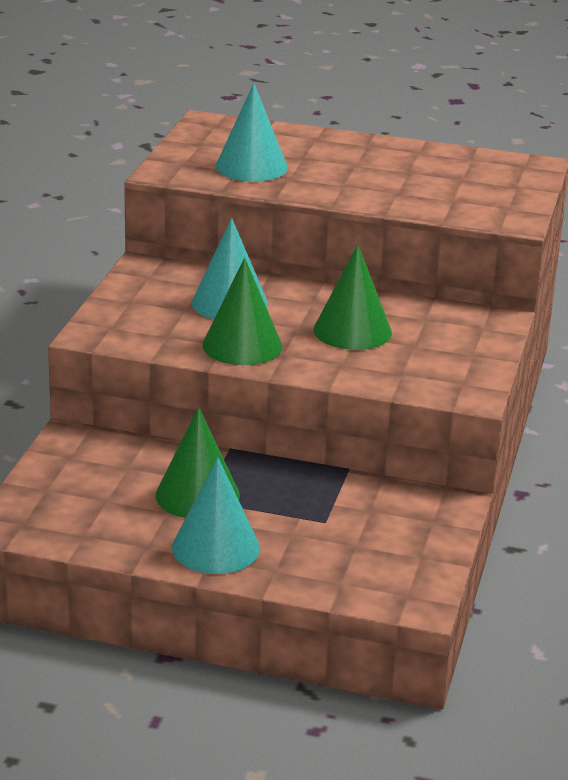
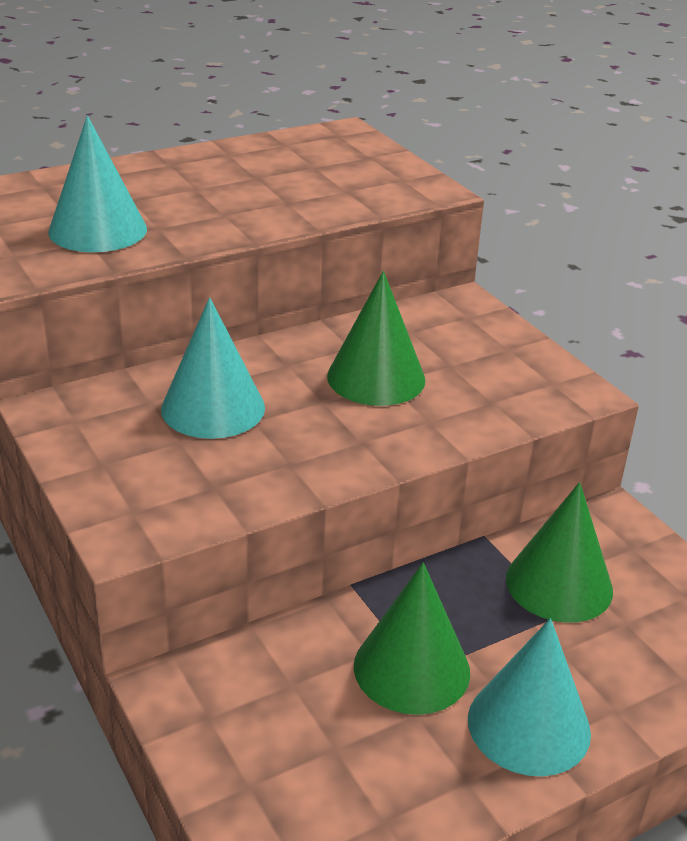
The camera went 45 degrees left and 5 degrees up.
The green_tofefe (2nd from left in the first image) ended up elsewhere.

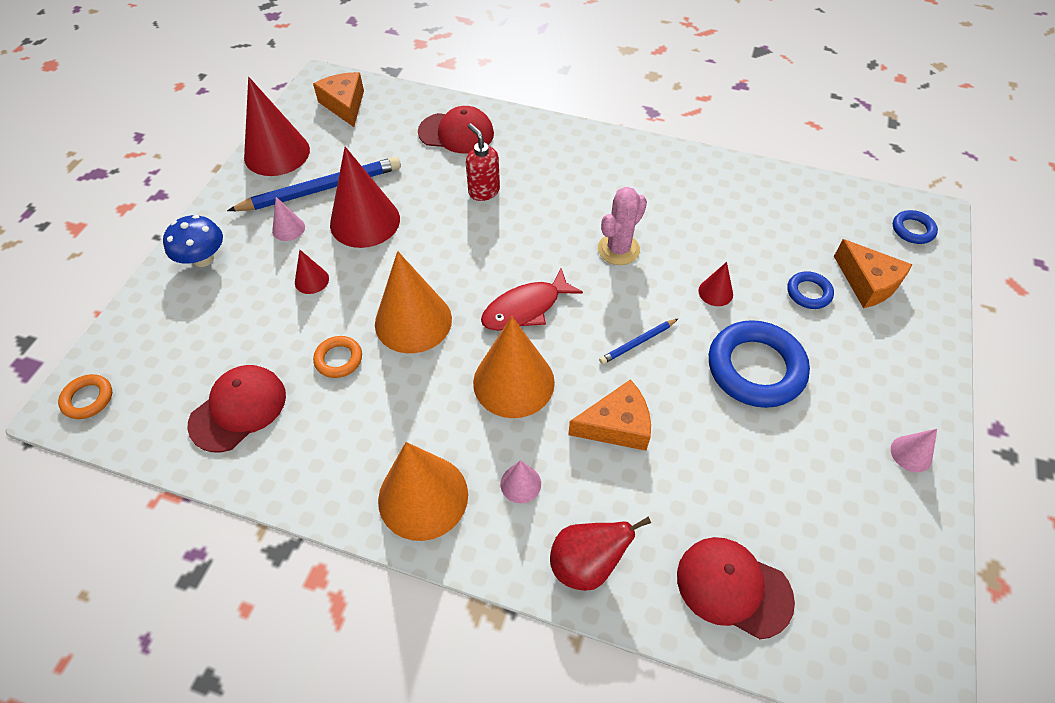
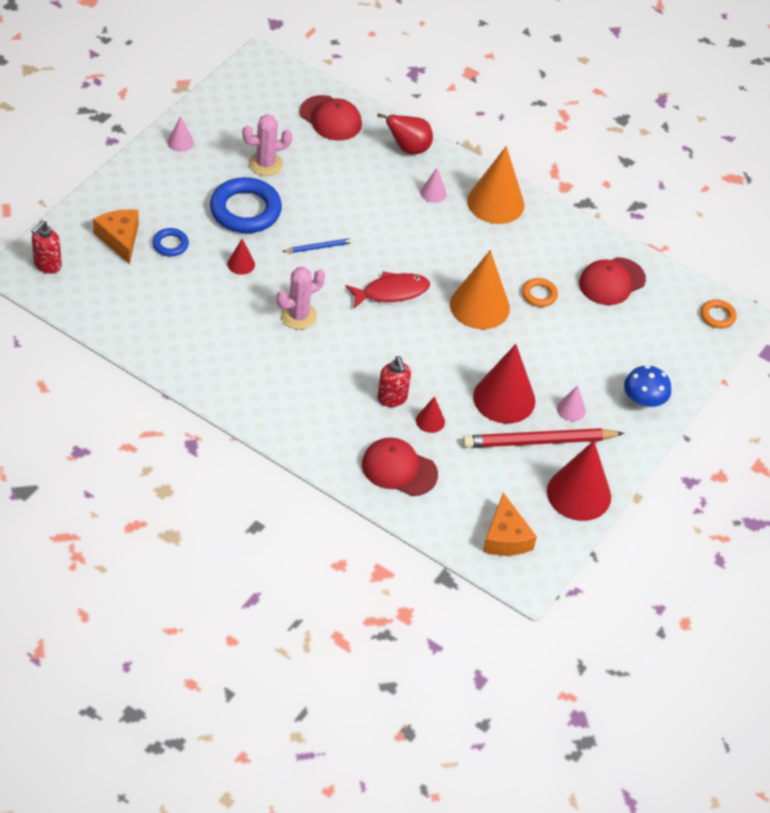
The camera went 170 degrees left and 5 degrees down.
What was the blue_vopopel (1st from left) turned into the red_vopopel.
The red_tofefe (2nd from left) ended up elsewhere.
The second view lost the orange_tofefe (3rd from left).
The second view lost the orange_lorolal (2nd from left).
Where the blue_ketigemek (3rd from left) stood, the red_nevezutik (1st from left) came to stand.
The second view gained the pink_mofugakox (1st from left).

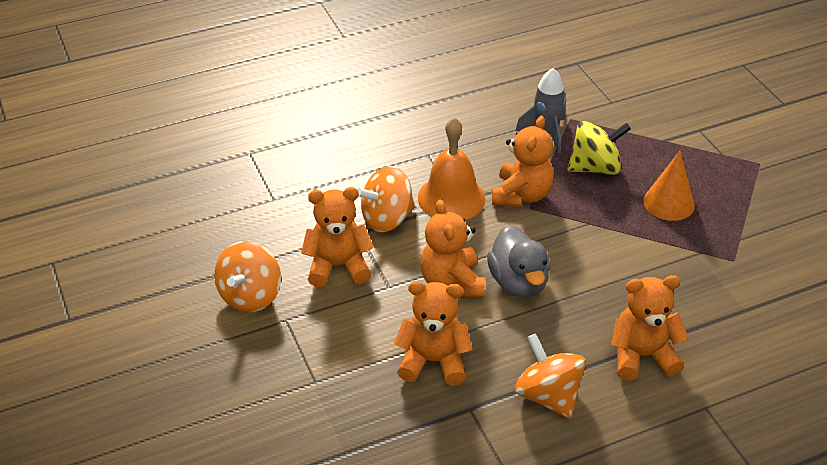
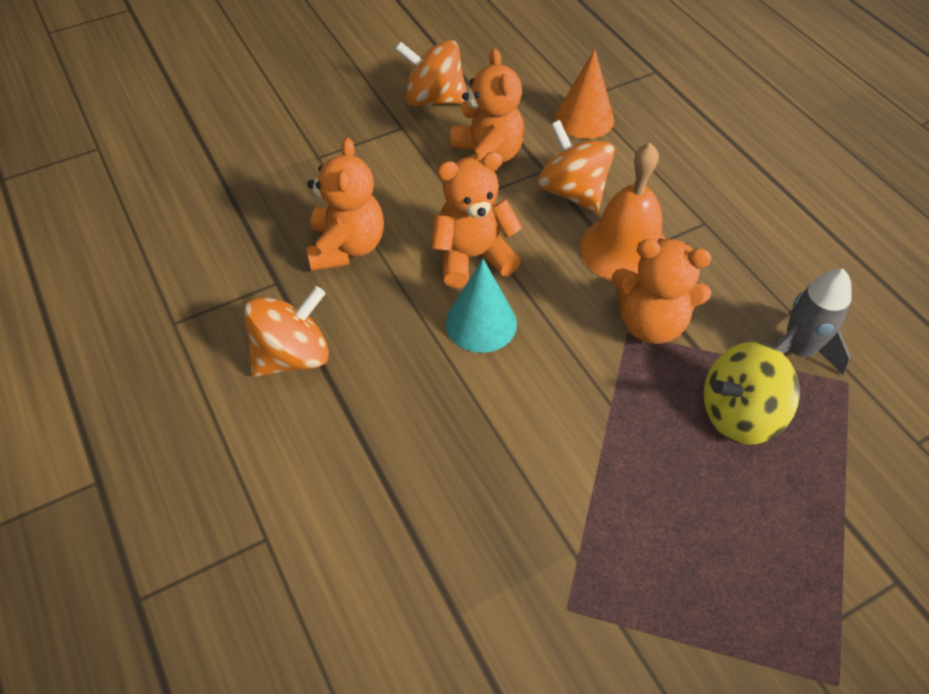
The camera went 85 degrees right and 10 degrees up.
Where the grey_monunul stood, the turquoise_tofefe came to stand.
The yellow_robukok ended up facing another way, 90 degrees clockwise from before.
The second view lost the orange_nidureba (5th from left).
The orange_tofefe ended up elsewhere.

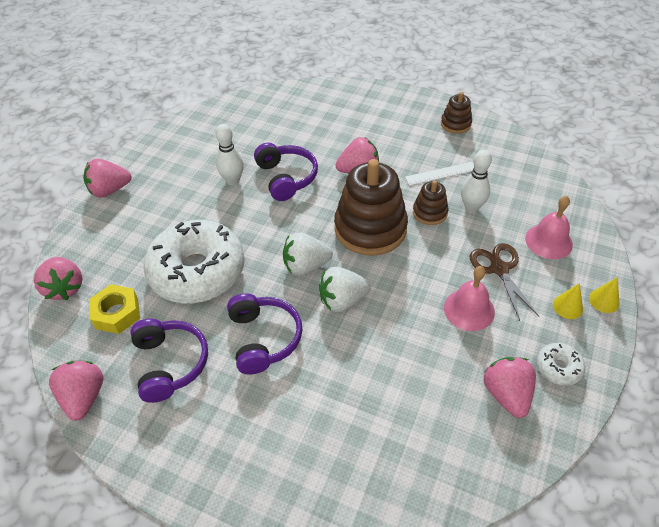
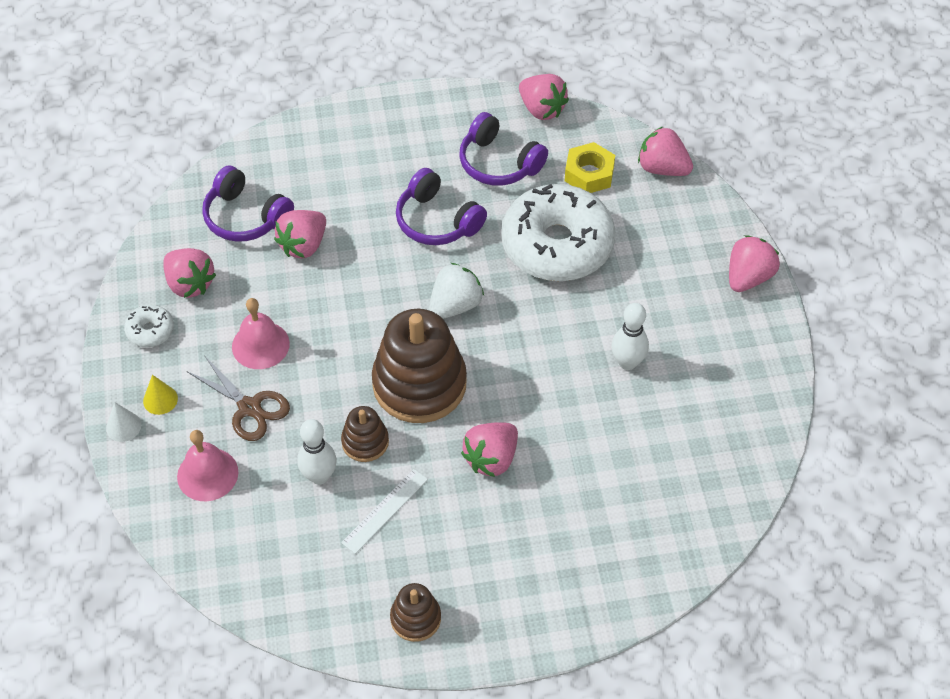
The camera went 145 degrees right and 5 degrees up.
The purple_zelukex (3rd from left in the first image) ended up elsewhere.
The second view lost the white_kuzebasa (2nd from left).
What was the yellow_tofefe (2nd from left) turned into the white_tofefe.
The second view gained the pink_kuzebasa (2nd from left).

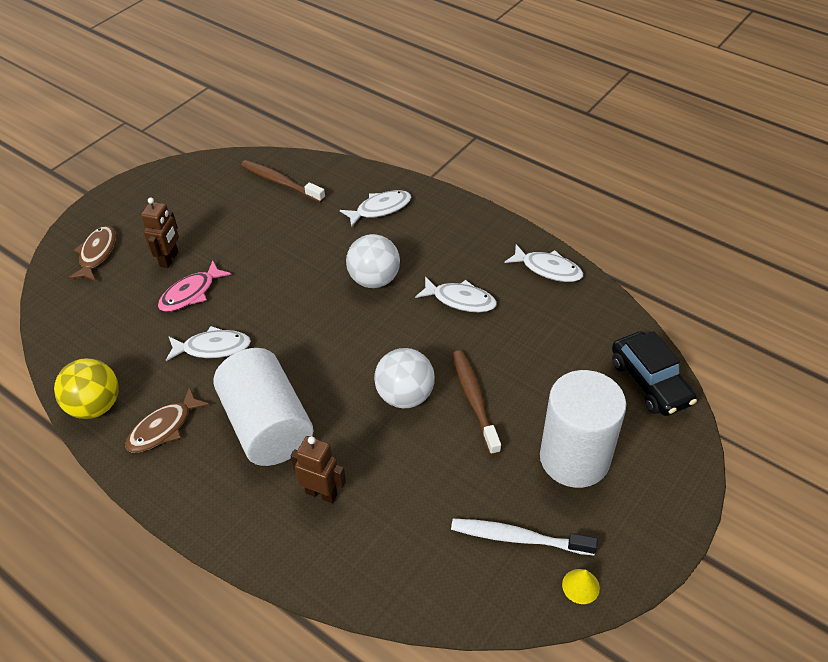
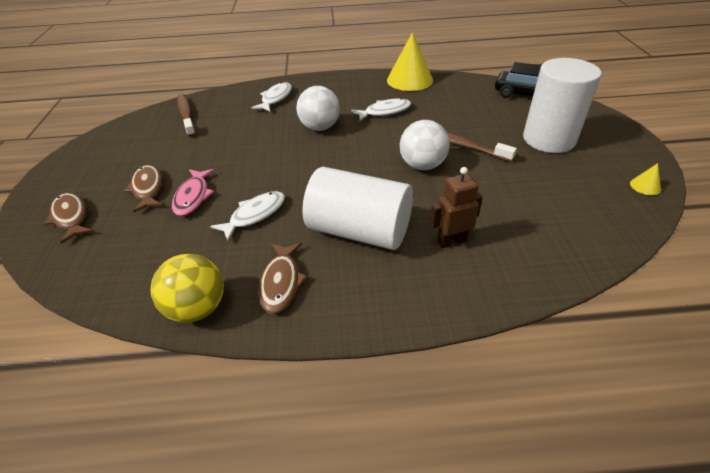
The camera went 40 degrees left and 5 degrees down.
Where the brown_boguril (1st from left) stood, the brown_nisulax (2nd from left) came to stand.
The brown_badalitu (1st from left) ended up facing another way, 75 degrees clockwise from before.
The second view lost the white_badalitu.
Where the white_nisulax (4th from left) stood, the yellow_tofefe (1st from left) came to stand.

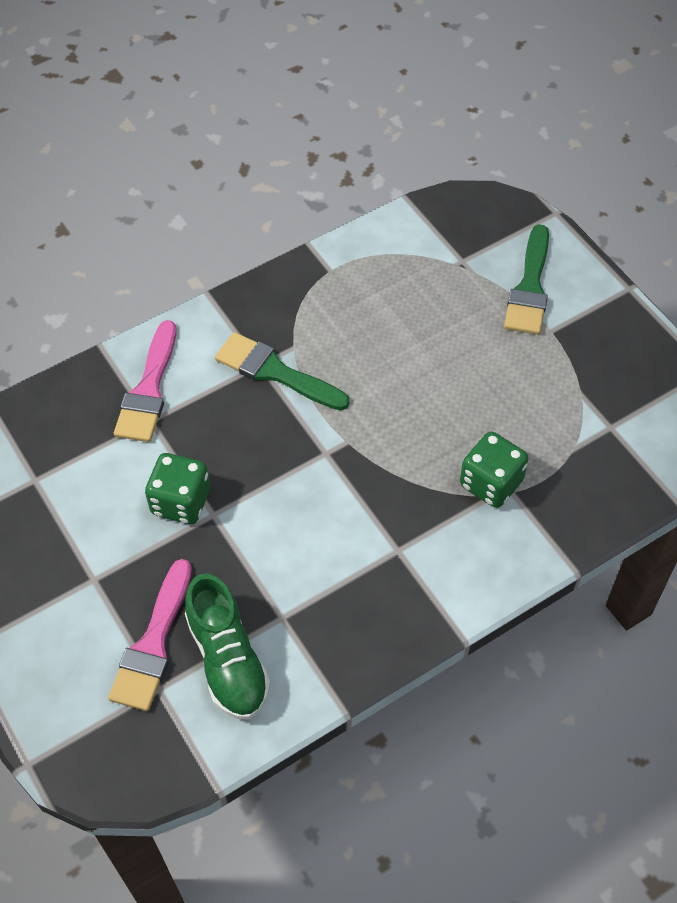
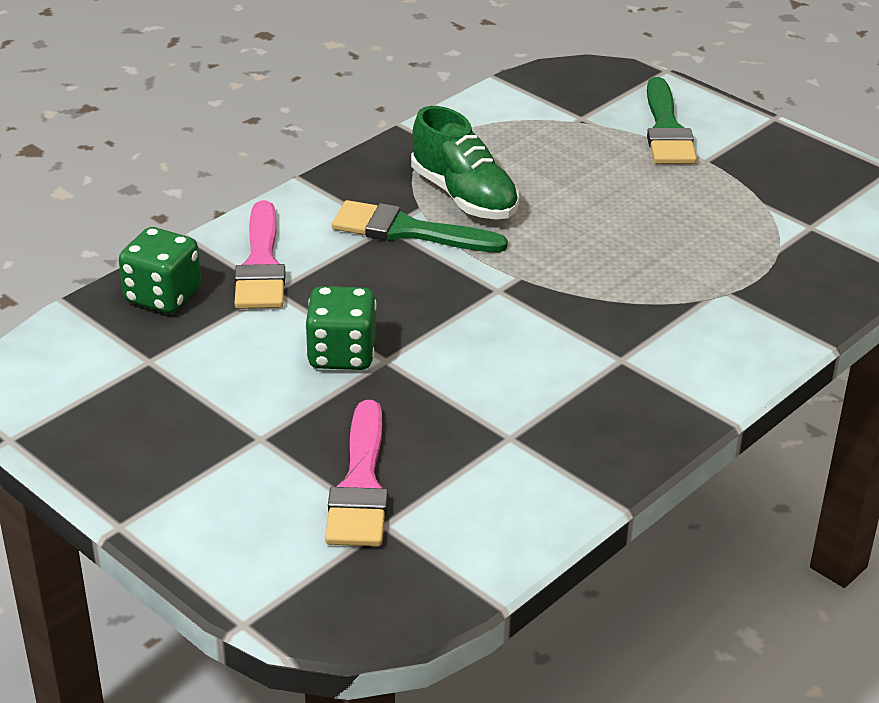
The camera went 15 degrees left and 20 degrees down.
The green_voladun ended up elsewhere.
The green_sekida (2nd from left in the first image) ended up elsewhere.

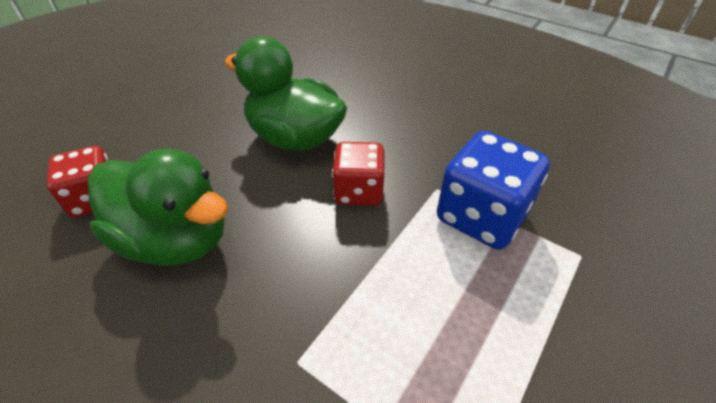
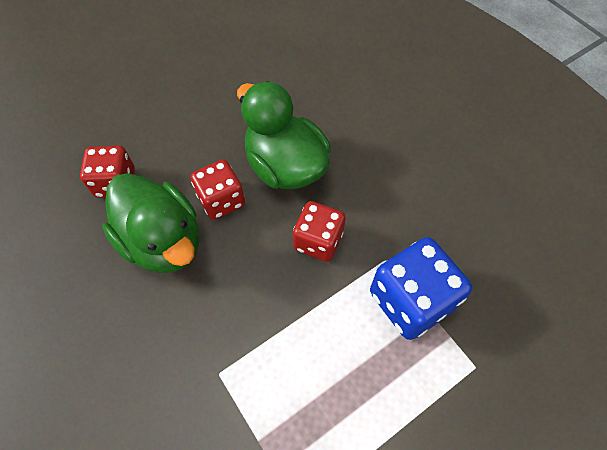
The camera went 20 degrees right and 15 degrees up.
The second view gained the red_sekida (2nd from left).

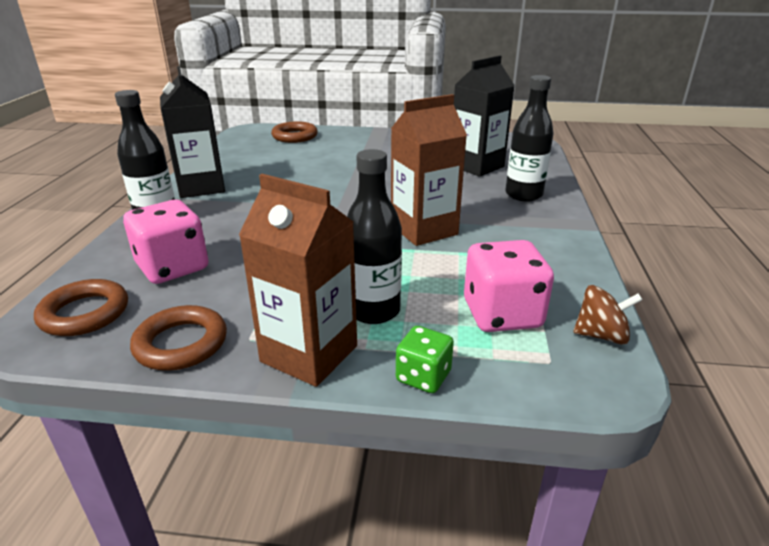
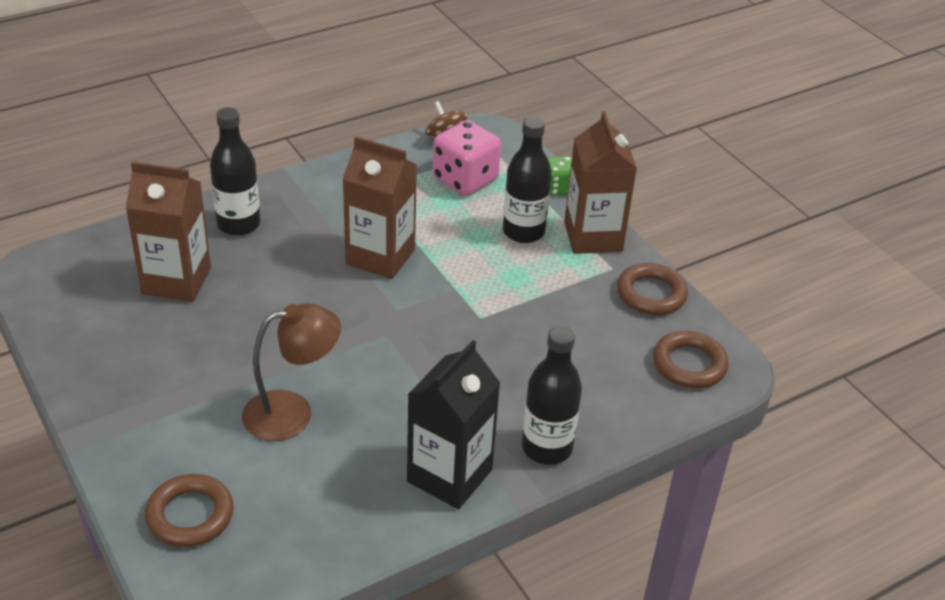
The camera went 130 degrees left and 10 degrees up.
The second view lost the pink_sekida (1st from left).
What was the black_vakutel (2nd from left) turned into the brown_vakutel (1st from left).
The second view gained the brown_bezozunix.

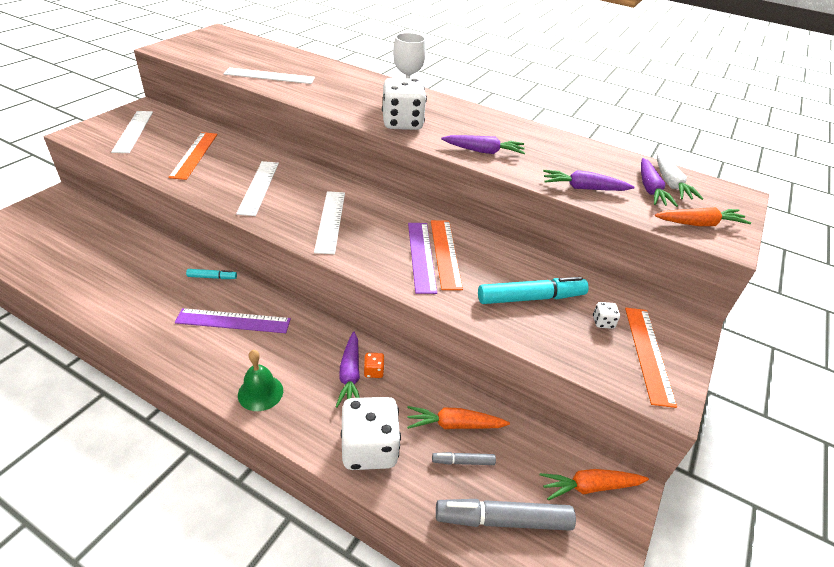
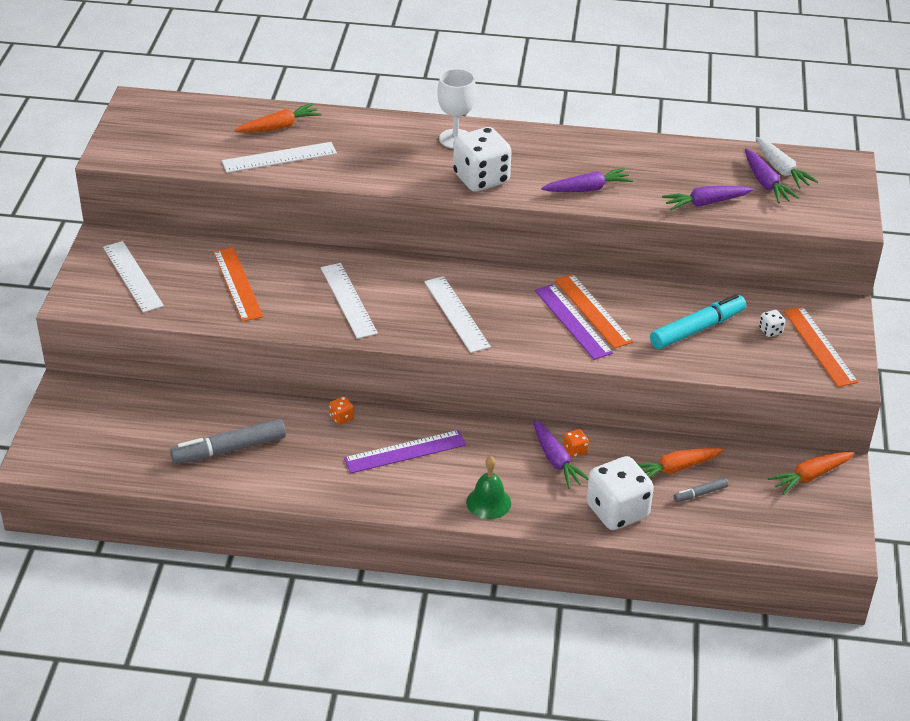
The camera went 20 degrees left and 0 degrees up.
Where the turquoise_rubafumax (1st from left) stood, the orange_sekida (1st from left) came to stand.
The grey_rubafumax (2nd from left in the first image) ended up elsewhere.
The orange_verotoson (3rd from left in the first image) ended up elsewhere.

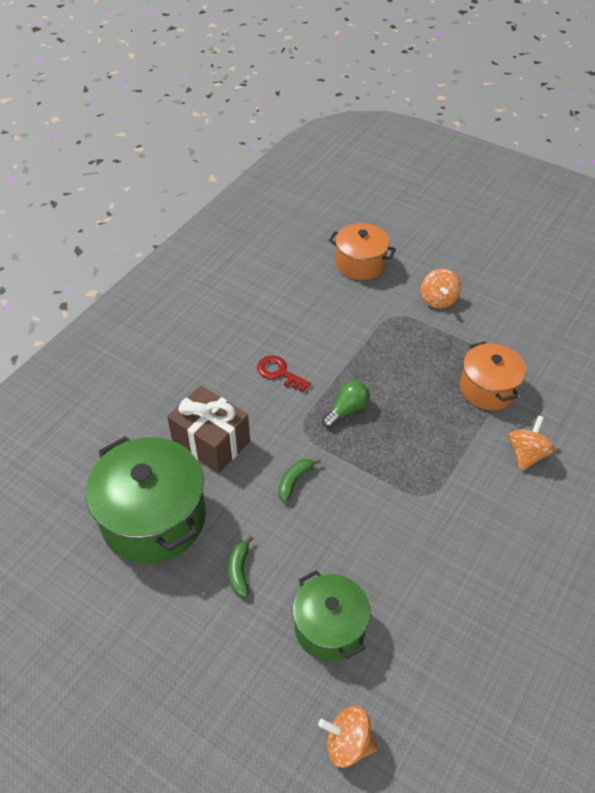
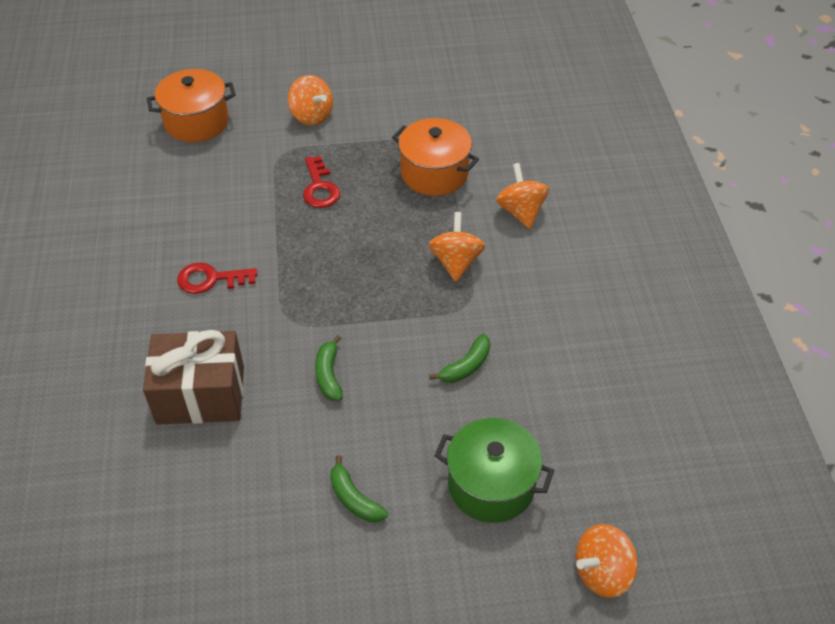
The camera went 40 degrees left and 0 degrees up.
The second view lost the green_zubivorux (1st from left).
The second view lost the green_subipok.
The second view gained the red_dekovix (2nd from left).
The second view gained the orange_robukok (2nd from left).
The second view gained the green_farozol (3rd from left).

